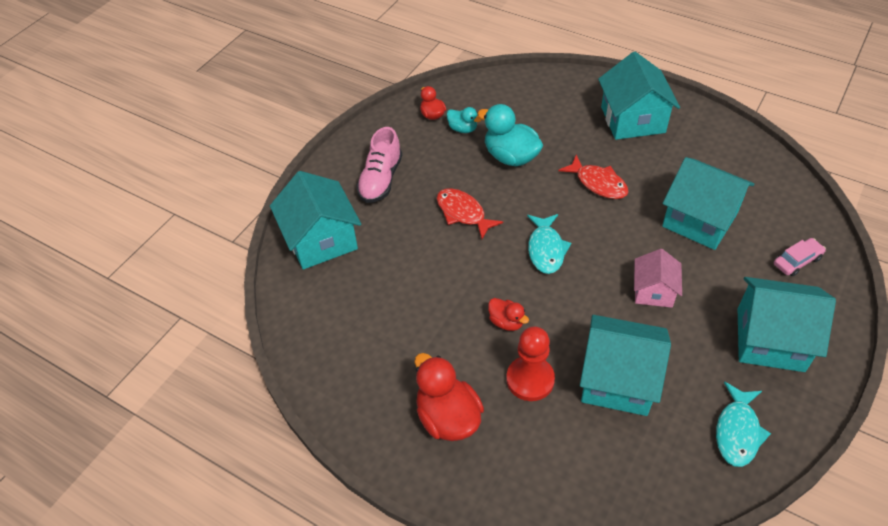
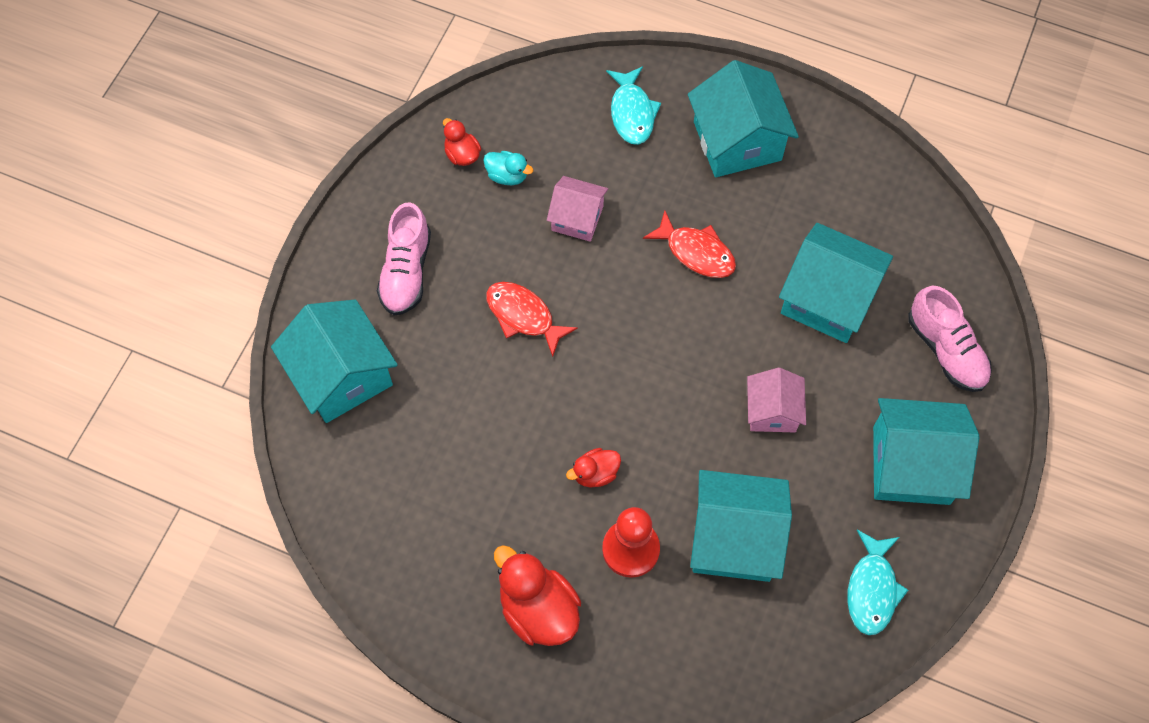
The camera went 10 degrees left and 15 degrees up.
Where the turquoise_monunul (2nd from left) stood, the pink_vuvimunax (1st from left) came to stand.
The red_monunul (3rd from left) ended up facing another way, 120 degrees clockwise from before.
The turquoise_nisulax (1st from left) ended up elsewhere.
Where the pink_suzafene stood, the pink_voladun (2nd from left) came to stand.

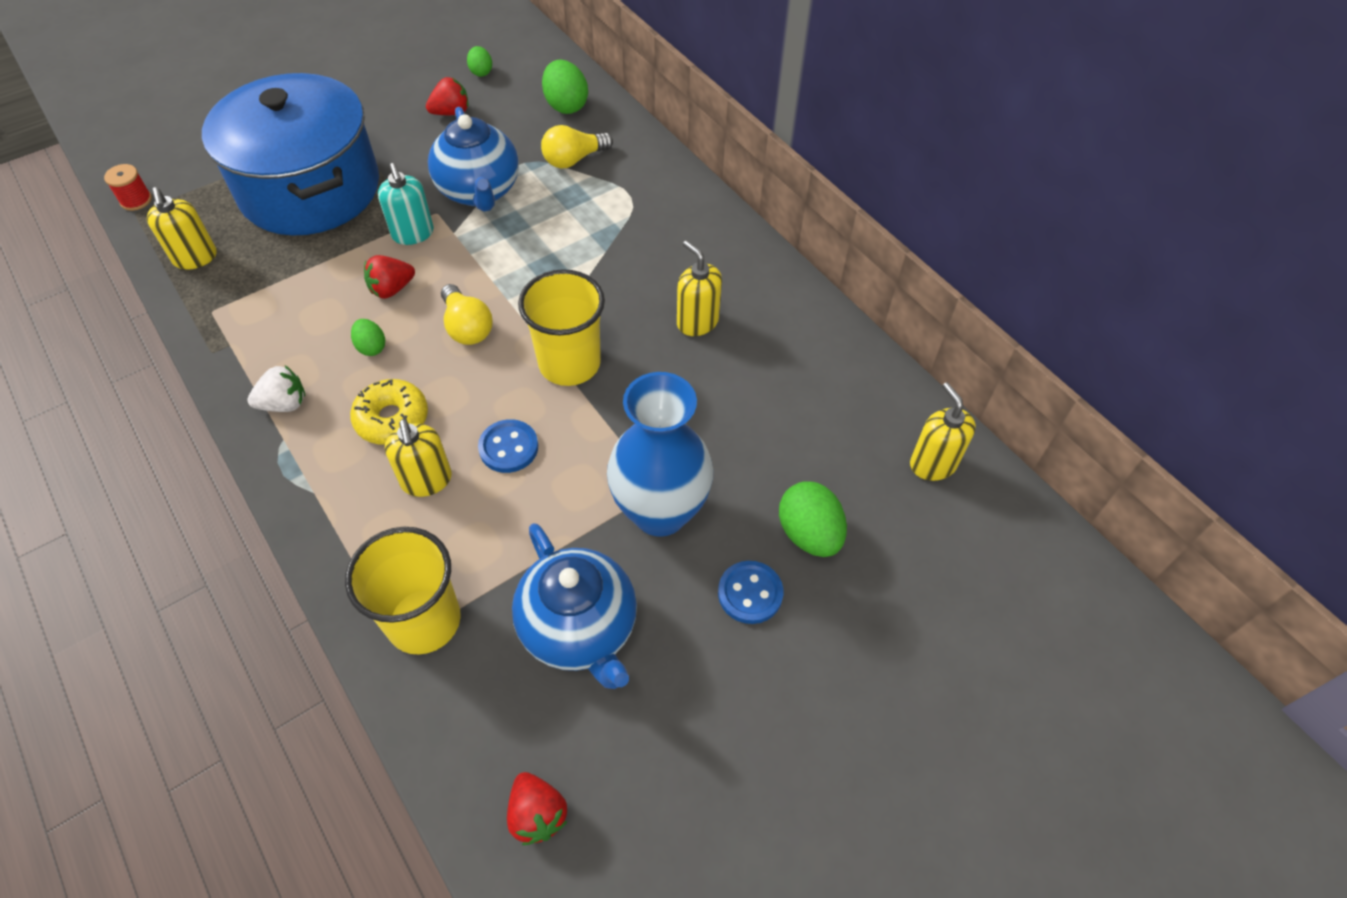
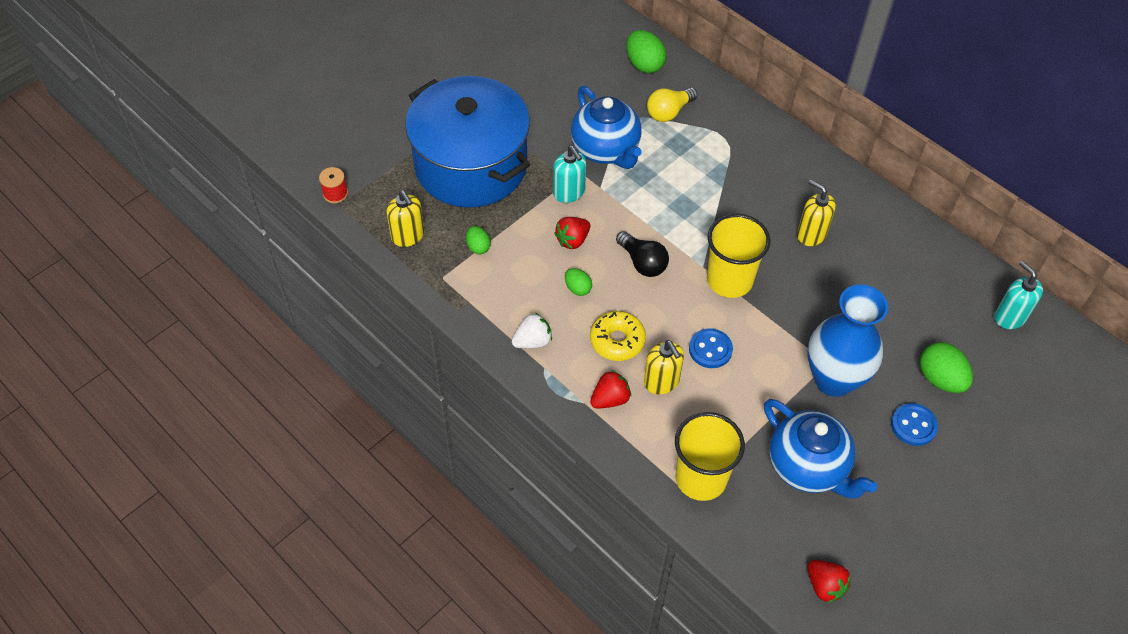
The camera went 10 degrees left and 0 degrees up.
The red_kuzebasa (2nd from left) ended up elsewhere.
What was the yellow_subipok (1st from left) turned into the black_subipok.
The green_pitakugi (2nd from left in the first image) ended up elsewhere.
What was the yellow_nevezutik (4th from left) turned into the turquoise_nevezutik (2nd from left).

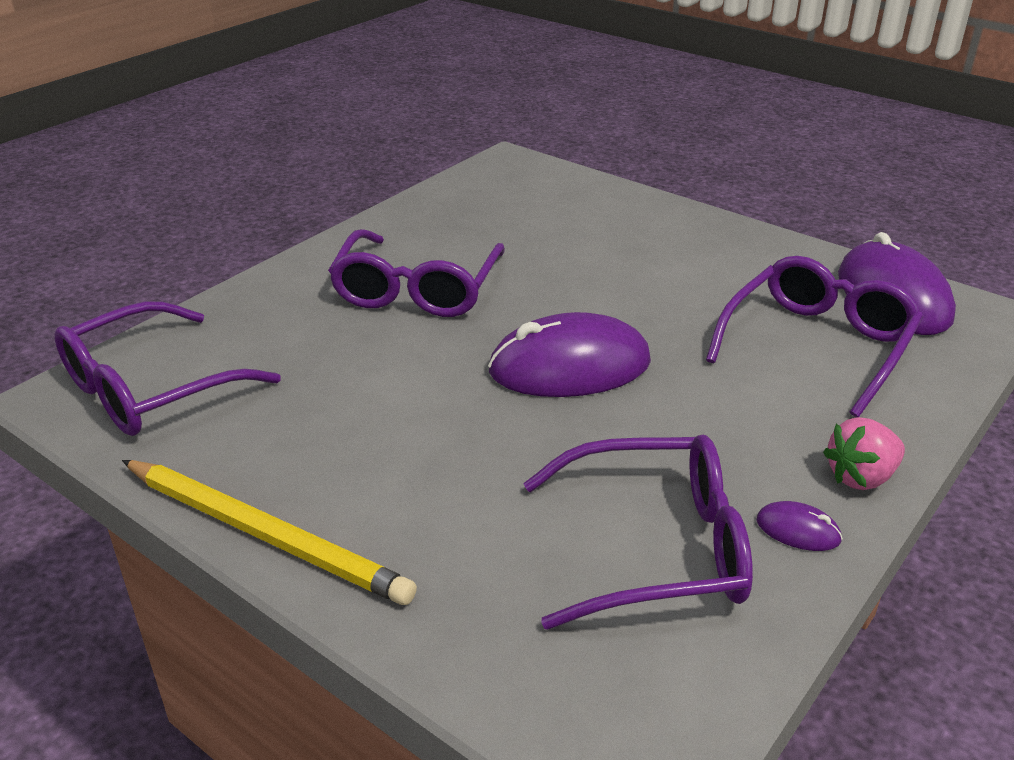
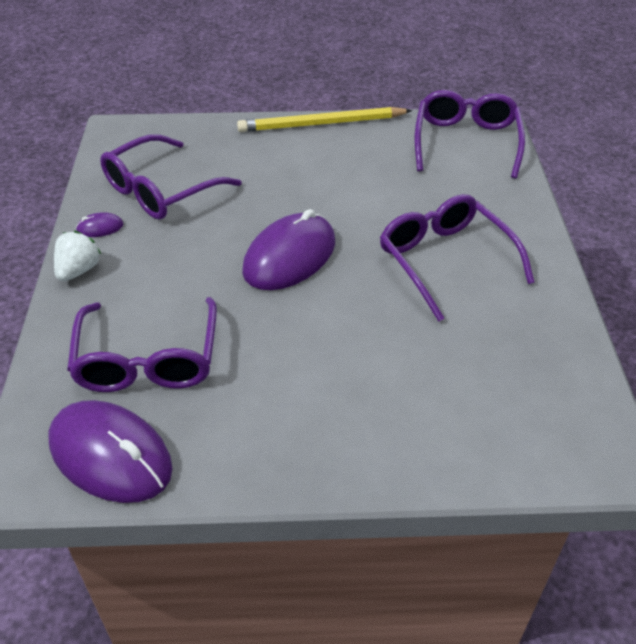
The camera went 140 degrees right and 10 degrees up.
What was the pink_kuzebasa turned into the white_kuzebasa.

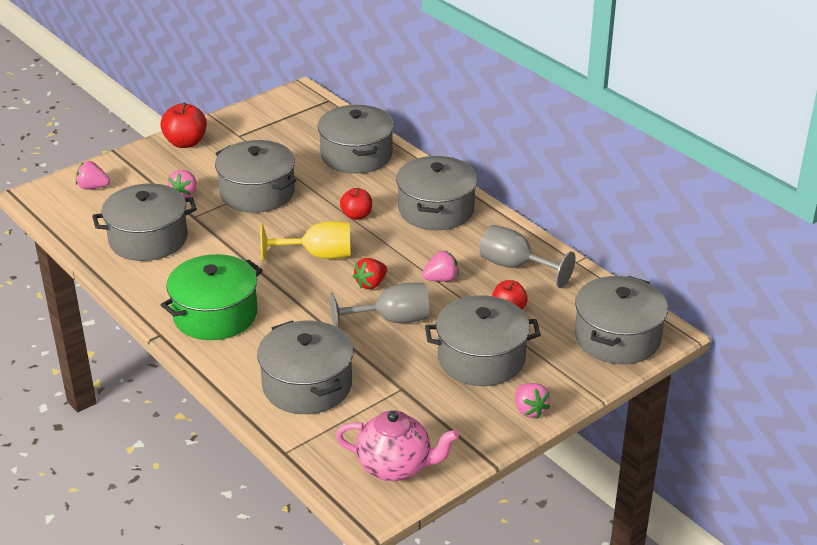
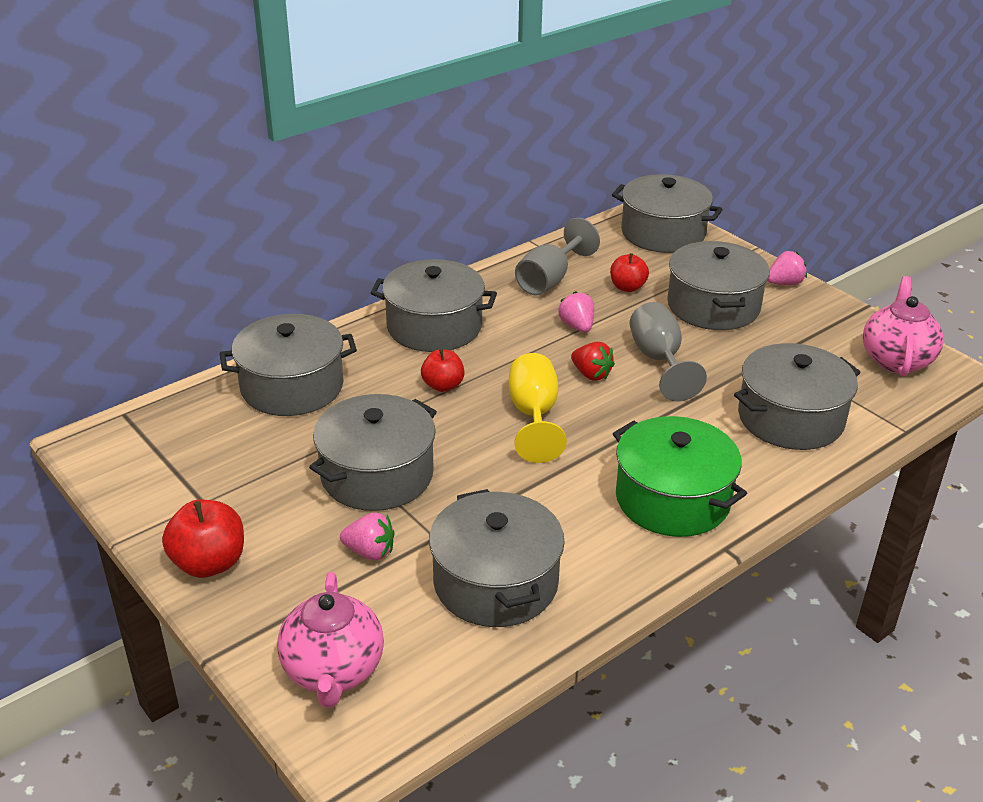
The camera went 90 degrees left and 0 degrees up.
Where the pink_kuzebasa (1st from left) stood, the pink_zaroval (1st from left) came to stand.

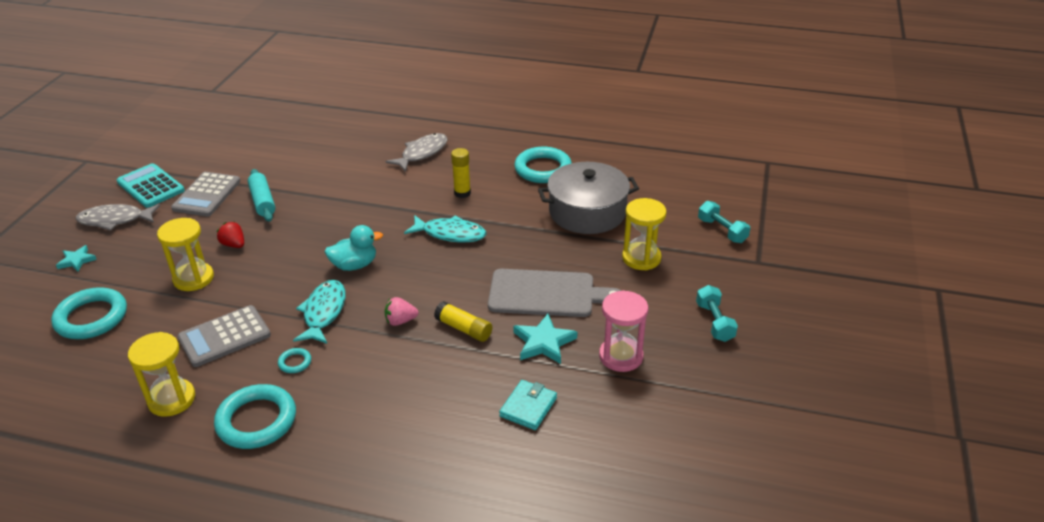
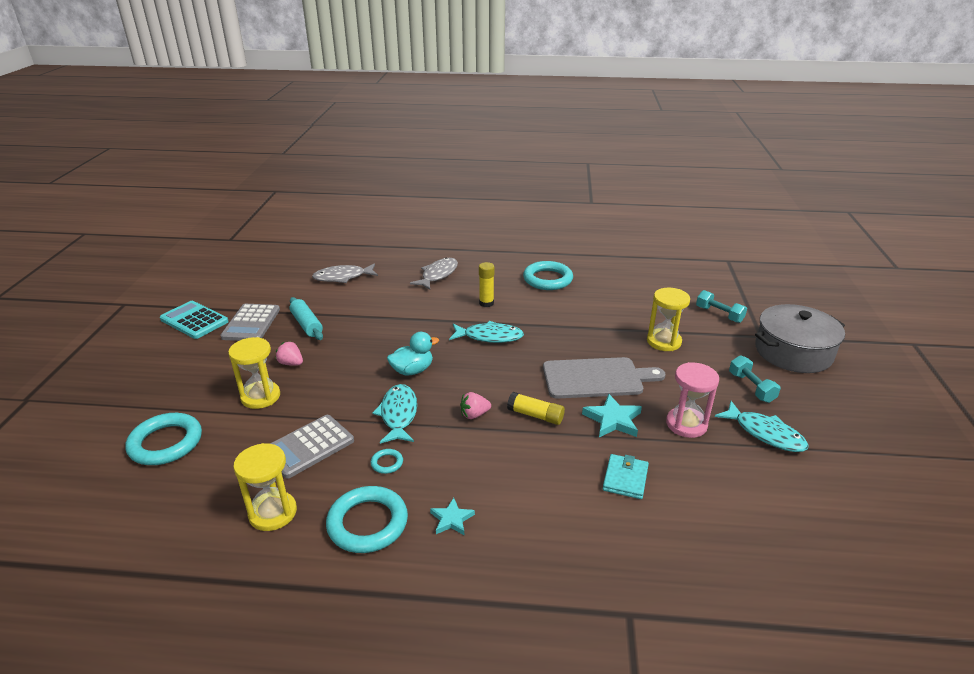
The camera went 10 degrees left and 5 degrees down.
The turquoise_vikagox (1st from left) ended up elsewhere.
The grey_nisulax (1st from left) ended up elsewhere.
What was the red_kuzebasa turned into the pink_kuzebasa (1st from left).
The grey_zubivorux ended up elsewhere.
The second view gained the turquoise_nisulax (3rd from left).

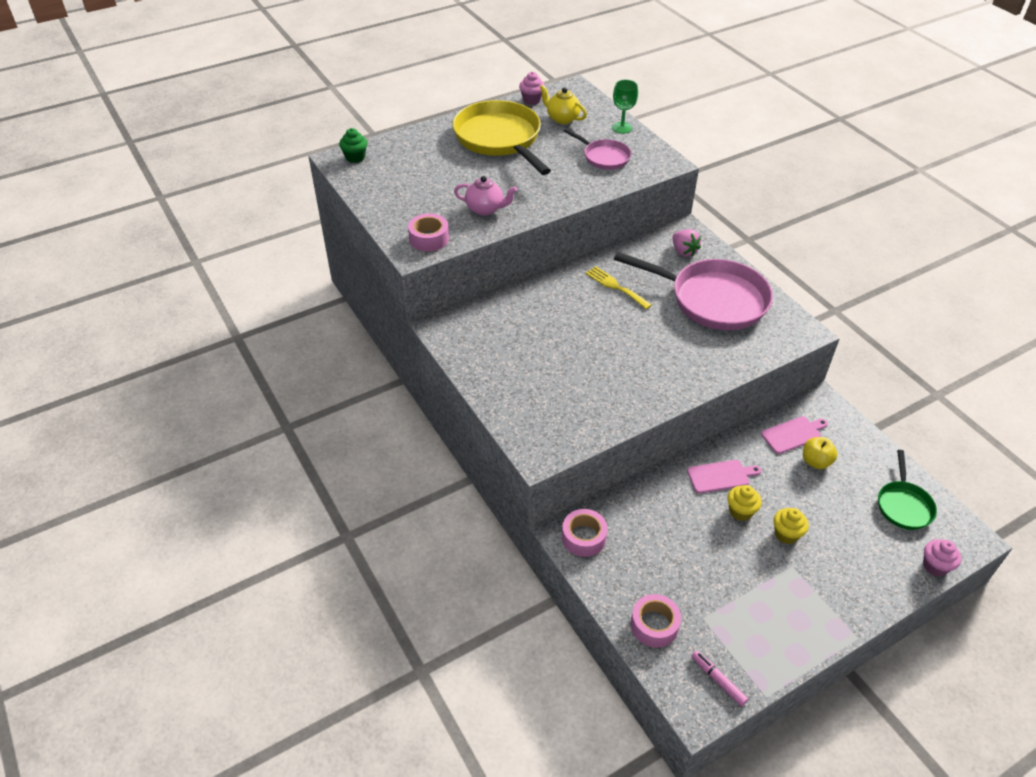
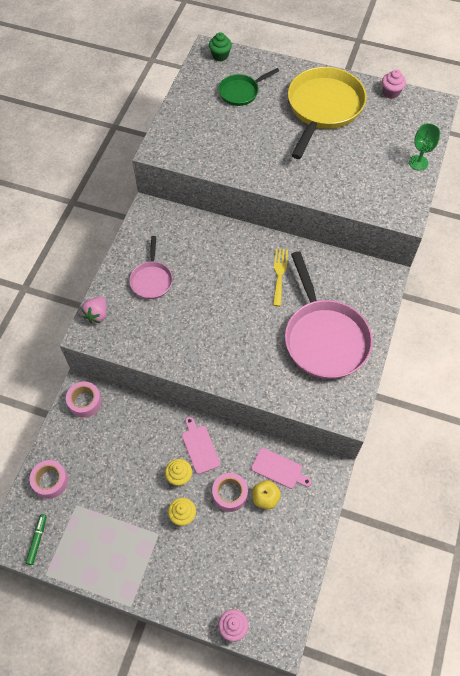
The camera went 50 degrees right and 15 degrees up.
The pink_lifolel (1st from left in the first image) ended up elsewhere.
The second view lost the pink_zaroval.
The second view lost the yellow_zaroval.
The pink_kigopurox (1st from left) ended up elsewhere.
The pink_kuzebasa ended up elsewhere.
The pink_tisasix (1st from left) ended up facing another way, 150 degrees counterclockwise from before.
What was the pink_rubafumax turned into the green_rubafumax.
The green_kigopurox ended up elsewhere.

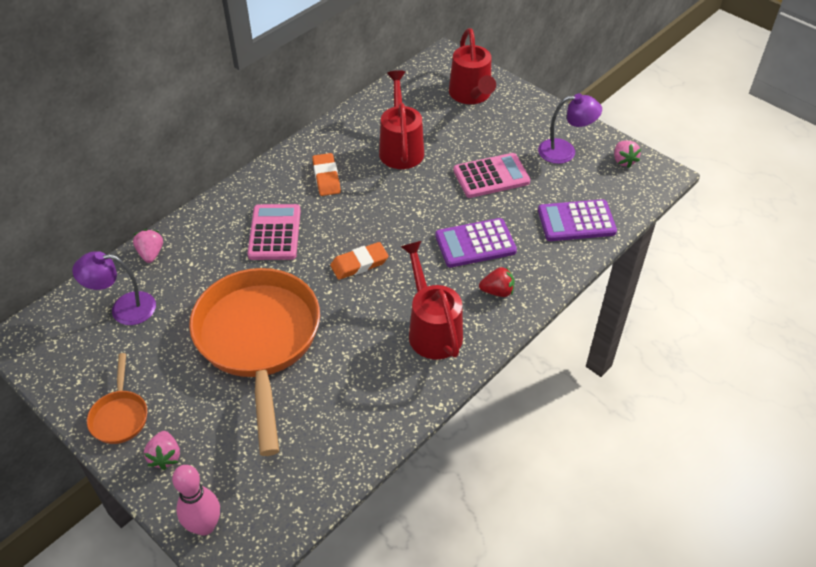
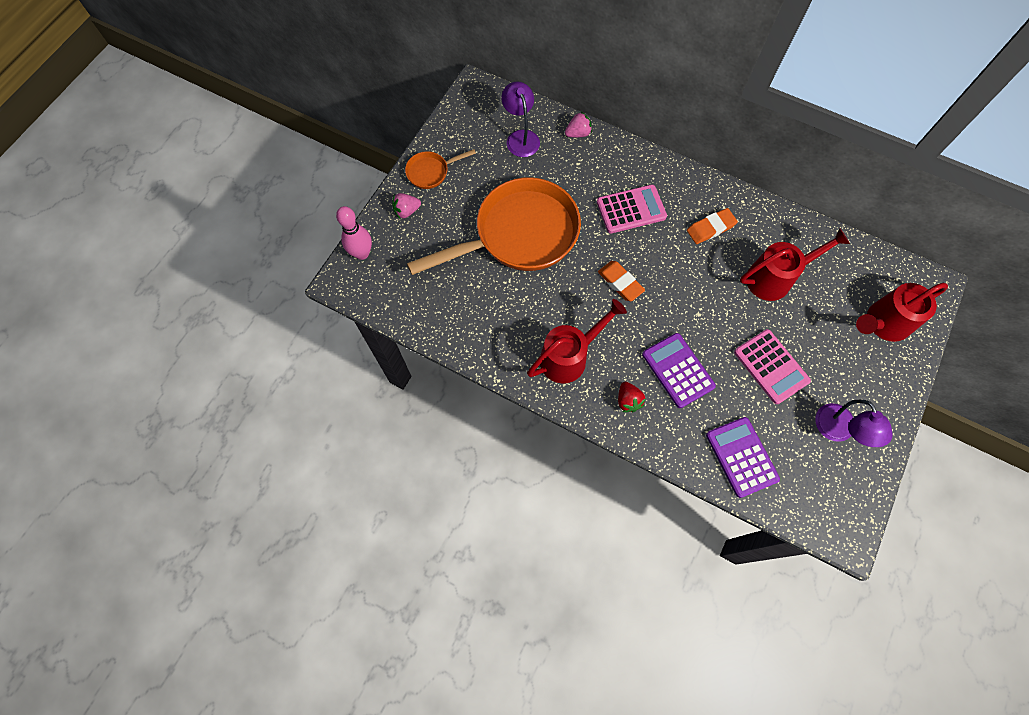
The camera went 75 degrees right and 20 degrees up.
The second view lost the pink_kuzebasa (3rd from left).

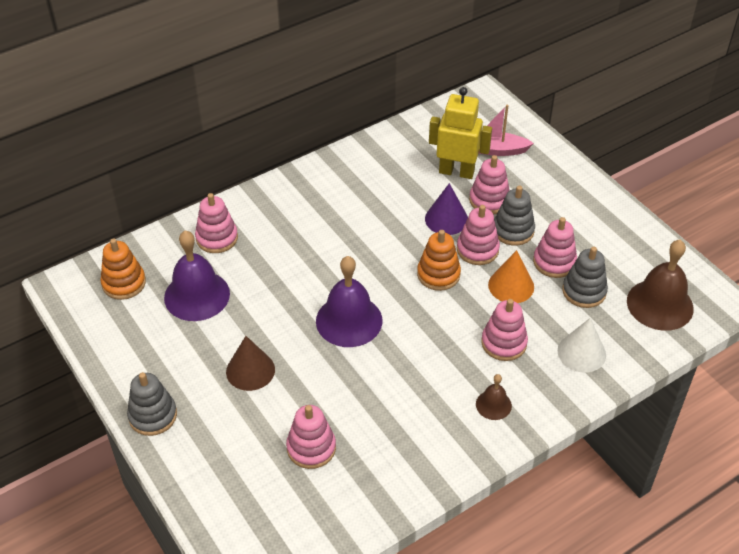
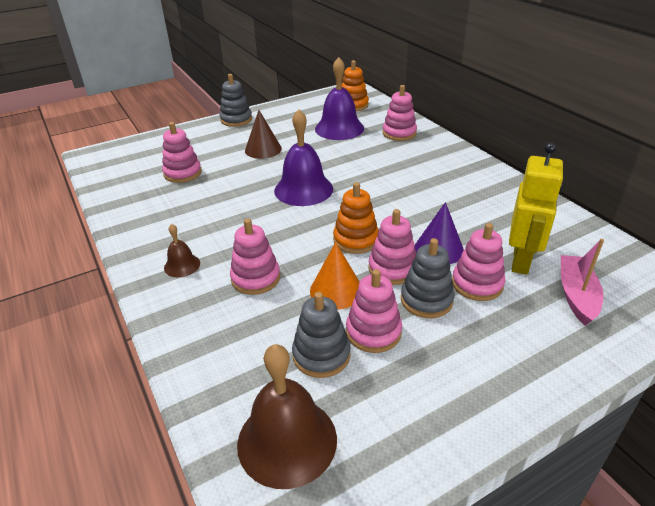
The camera went 95 degrees right and 10 degrees down.
The second view lost the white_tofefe.

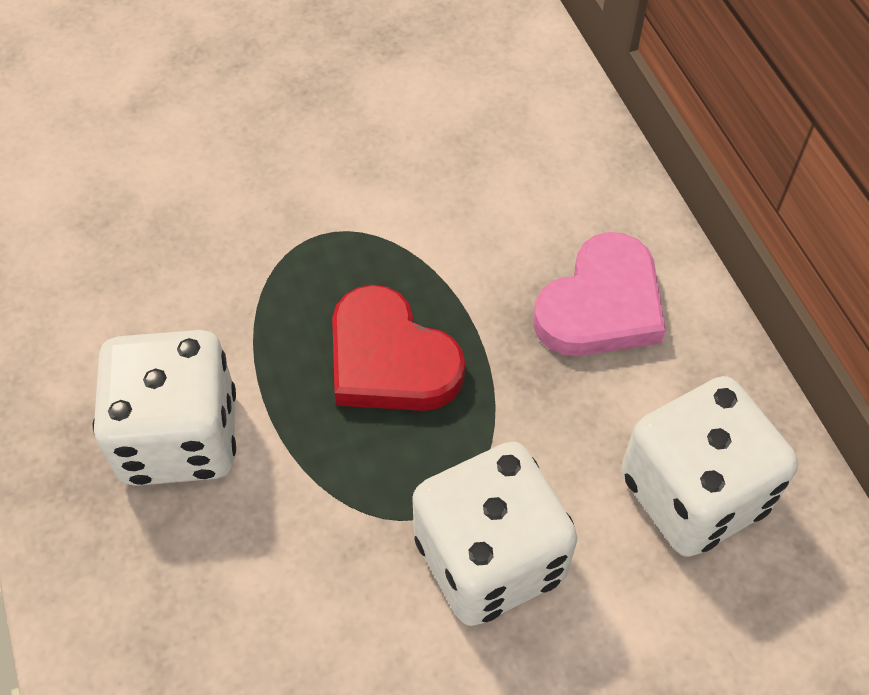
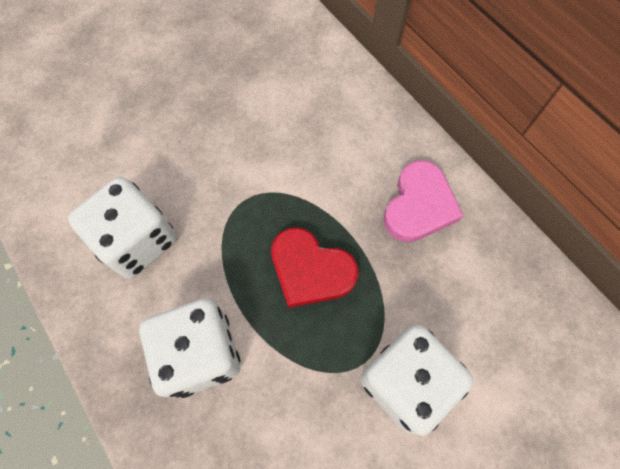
The camera went 15 degrees left and 10 degrees up.
The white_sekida (3rd from left in the first image) ended up elsewhere.

